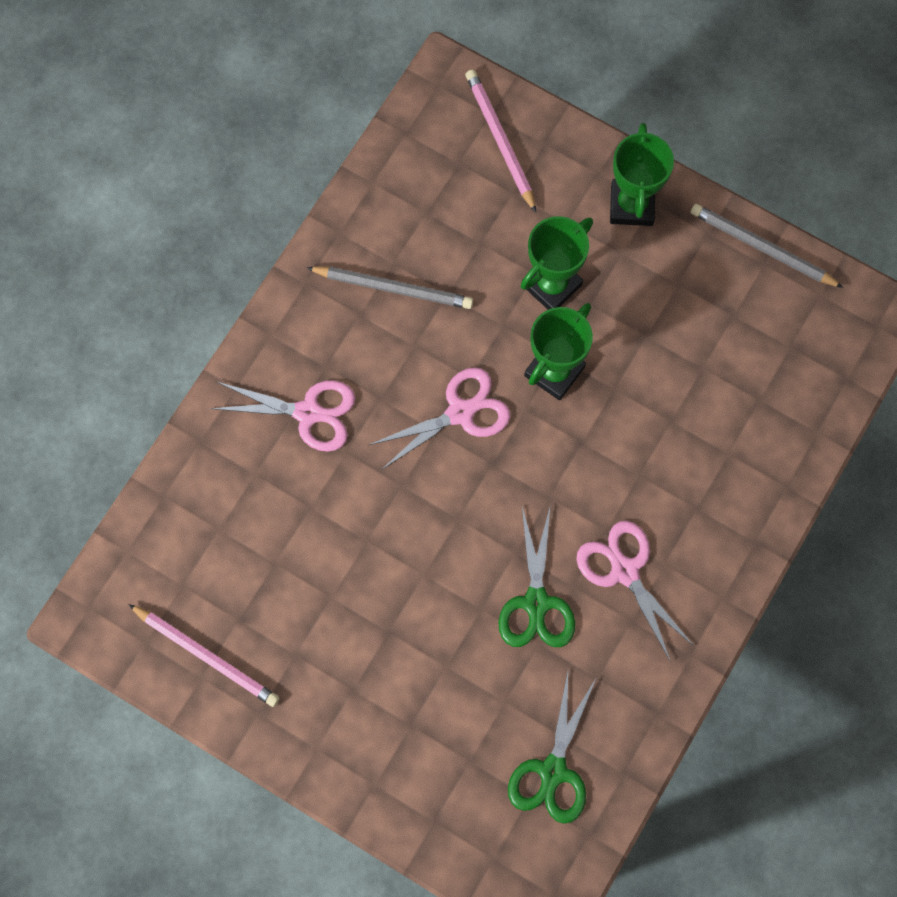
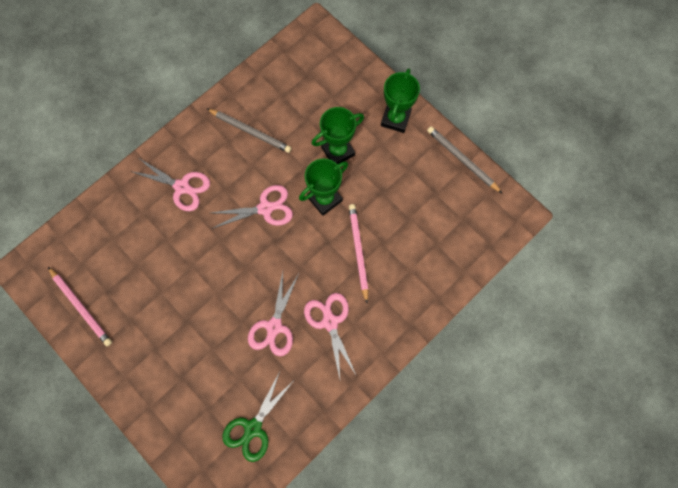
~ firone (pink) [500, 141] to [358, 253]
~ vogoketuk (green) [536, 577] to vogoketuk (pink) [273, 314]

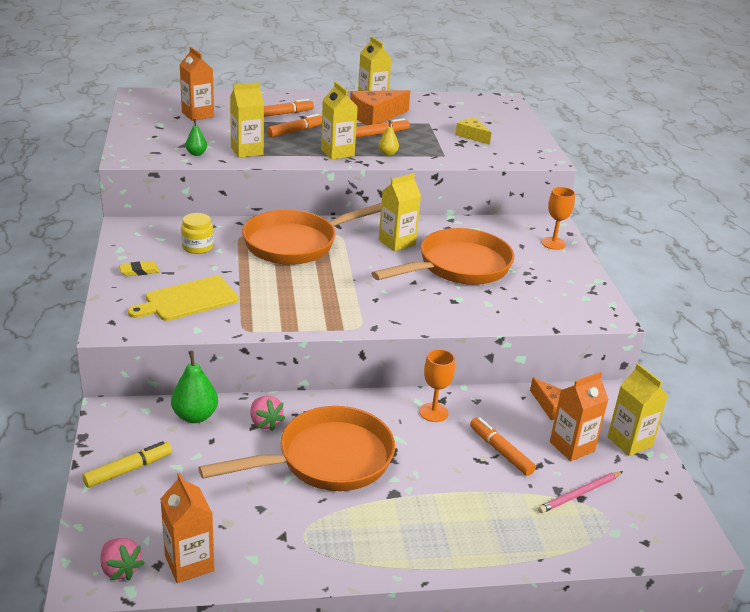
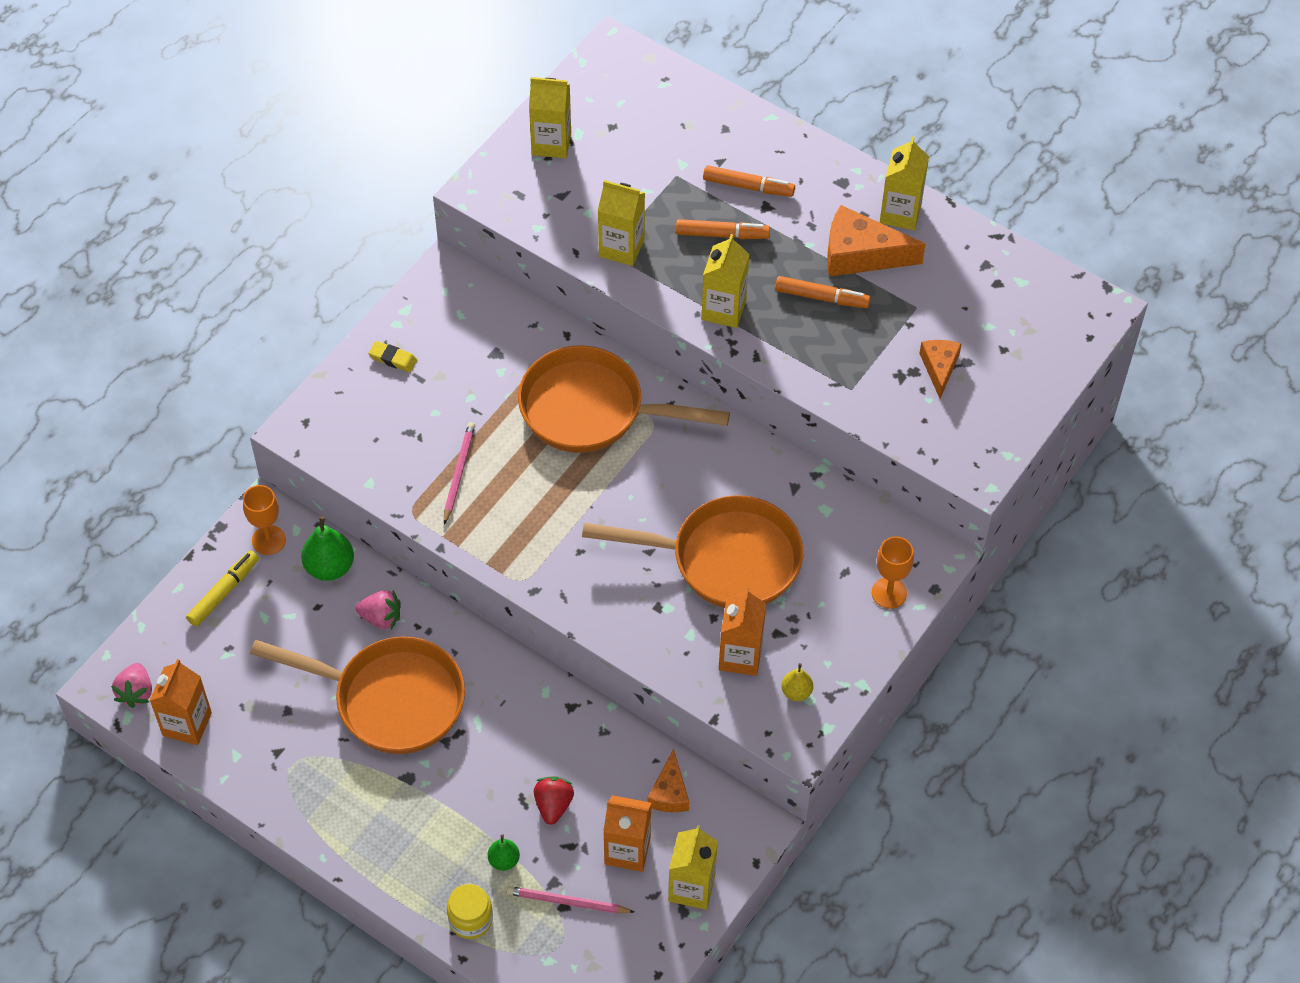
- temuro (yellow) [183, 298]
+ firone (pink) [459, 473]
~ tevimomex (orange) [197, 84] to [742, 631]
~ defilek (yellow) [197, 233] to [470, 911]
~ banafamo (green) [196, 137] to [504, 852]
~ banafamo (yellow) [388, 138] to [797, 682]
~ tevimomex (yellow) [400, 212] to [550, 117]
~ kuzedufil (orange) [437, 385] to [264, 520]
~ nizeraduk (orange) [503, 446] to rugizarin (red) [554, 800]
~ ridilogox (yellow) [473, 131] to ridilogox (orange) [940, 369]
~ nizeraduk (yellow) [127, 464] = [222, 588] 60 degrees counterclockwise
~ rugizarin (pink) [268, 413] = [378, 609] 90 degrees counterclockwise

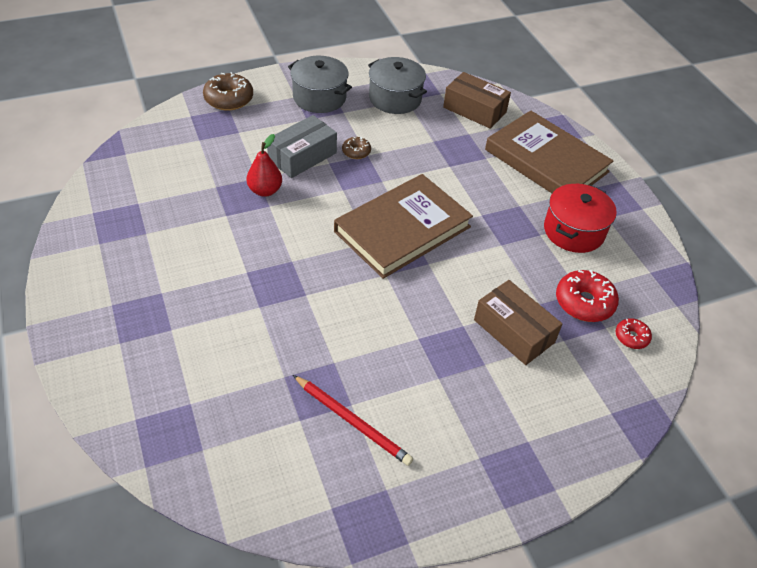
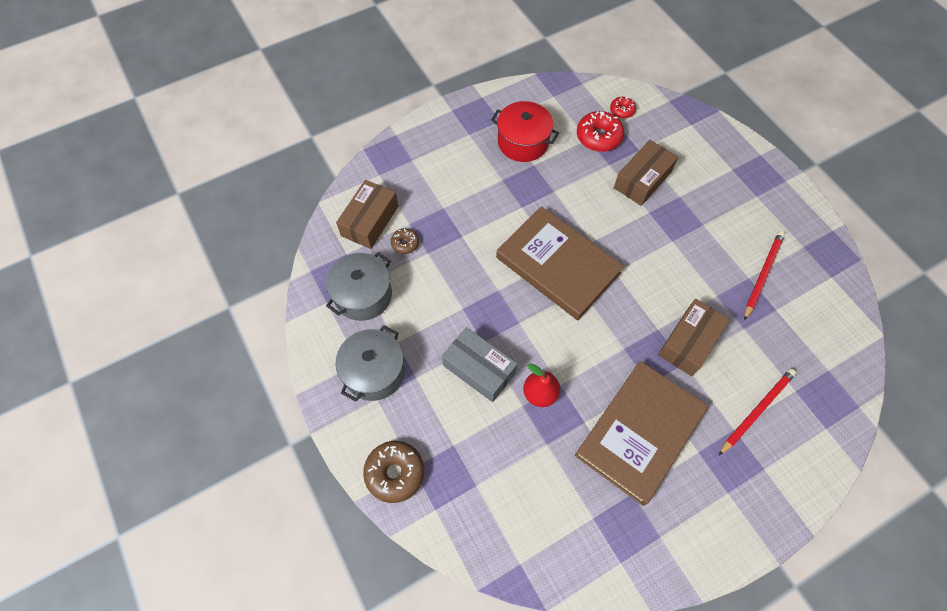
+ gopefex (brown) [694, 337]
+ firone (red) [757, 412]
~ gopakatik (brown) [356, 148] to [405, 241]
~ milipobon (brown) [549, 151] to [641, 433]

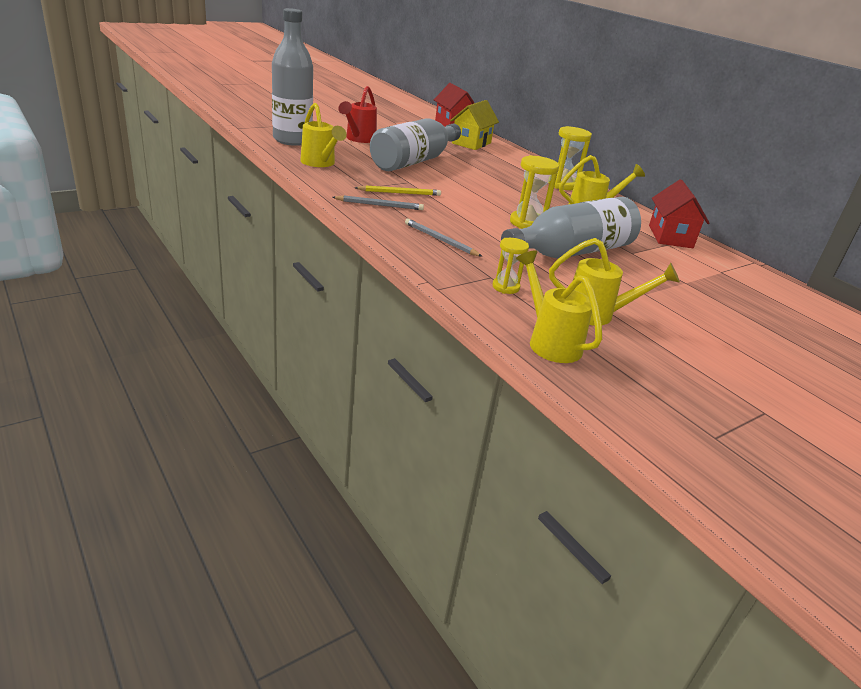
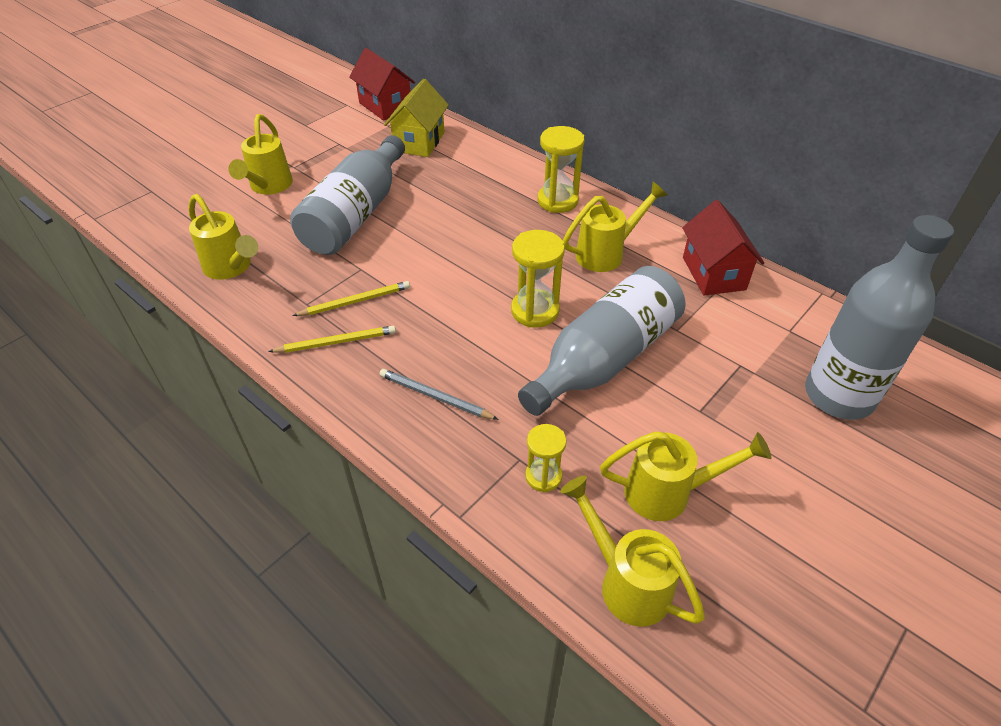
~ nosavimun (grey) [292, 77] to [879, 317]
~ firone (grey) [378, 202] to firone (yellow) [332, 339]
~ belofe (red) [357, 114] to belofe (yellow) [261, 154]

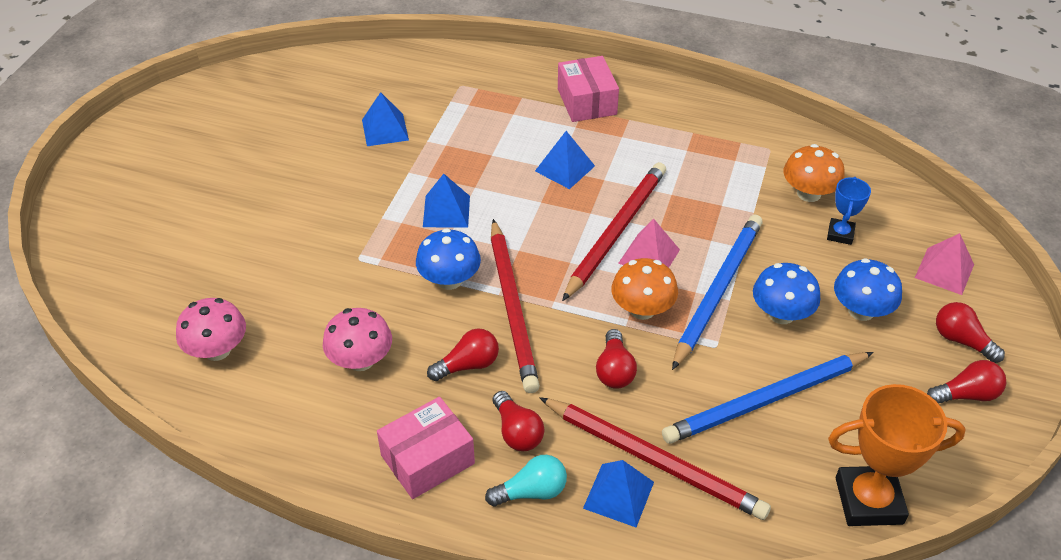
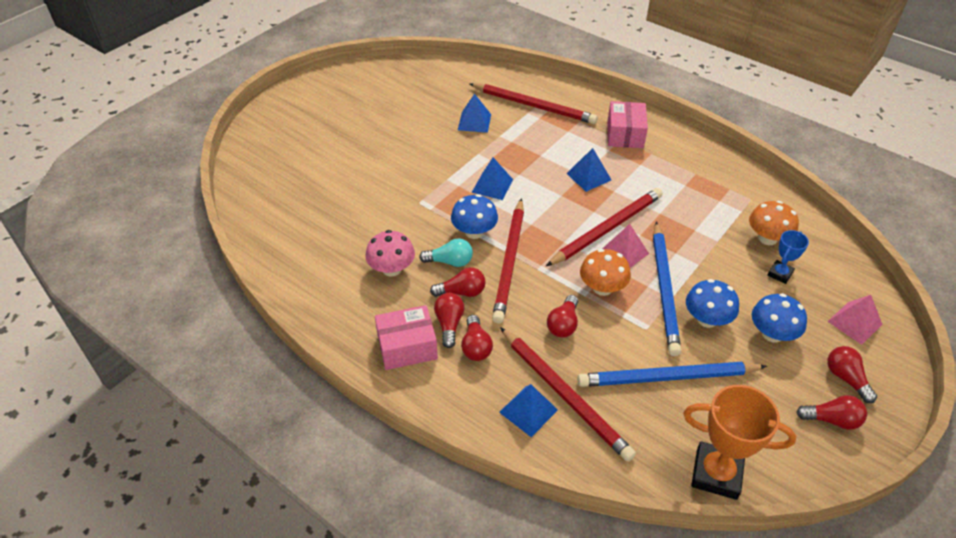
- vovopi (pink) [211, 329]
+ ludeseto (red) [449, 320]
+ firone (red) [534, 103]
~ ludeseto (turquoise) [526, 480] to [446, 252]
~ firone (blue) [717, 292] = [667, 289] 135 degrees clockwise

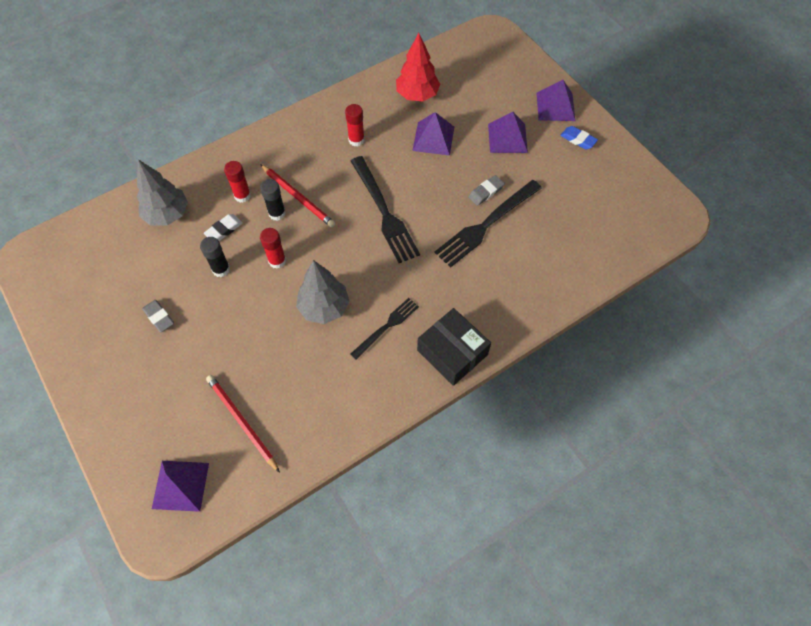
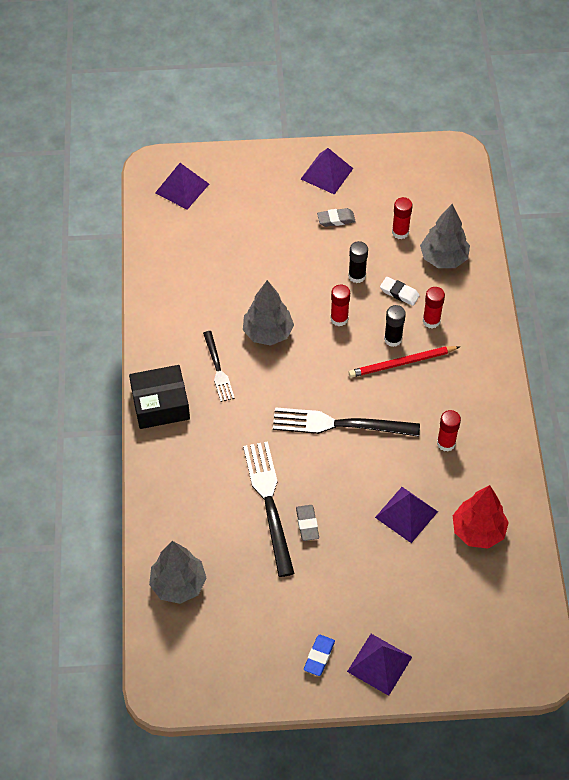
- firone (red) [243, 424]
+ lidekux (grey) [178, 572]
+ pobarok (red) [402, 218]
~ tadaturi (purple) [508, 132] to [327, 171]
~ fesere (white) [223, 227] = [400, 291] 45 degrees counterclockwise
~ fesere (blue) [579, 137] = [319, 655] 45 degrees counterclockwise

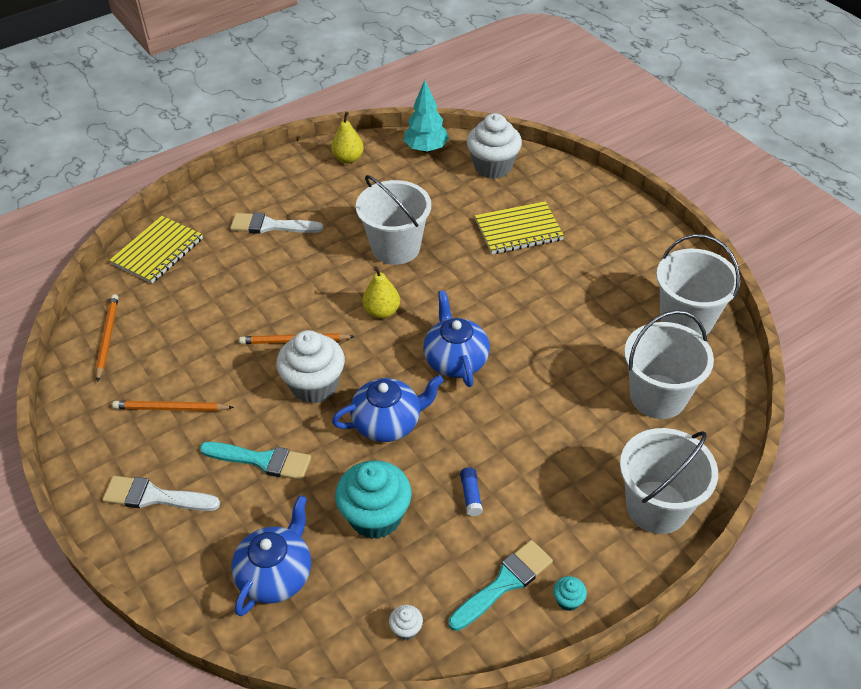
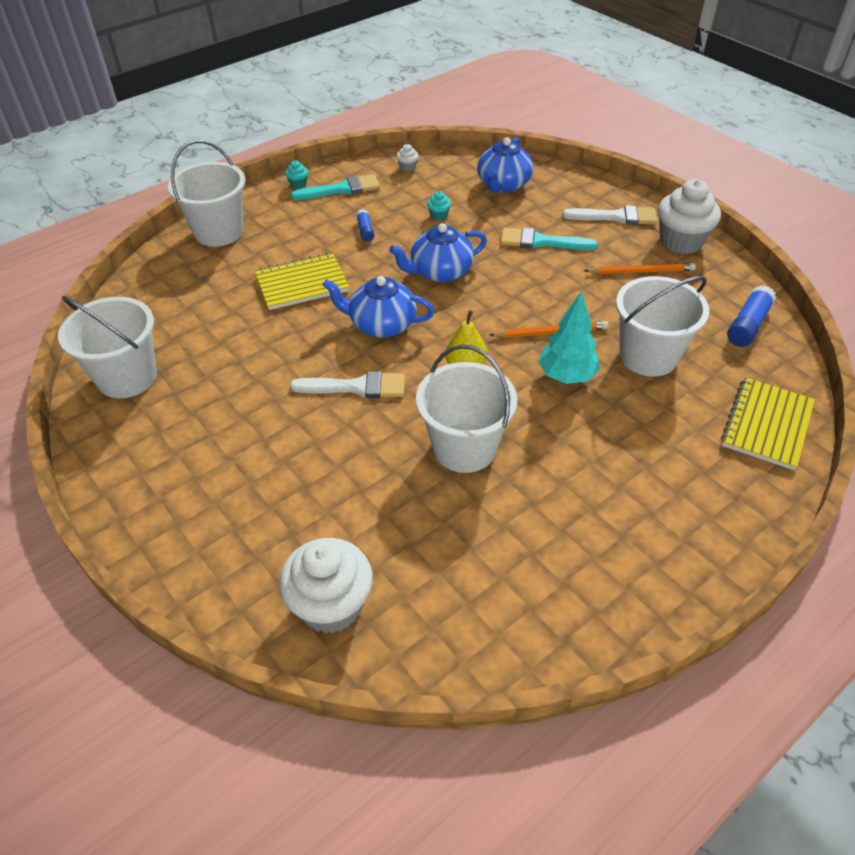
- banafamo (yellow) [347, 138]
~ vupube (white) [277, 223] to [347, 384]
~ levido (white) [310, 367] to [689, 216]
~ lidekux (turquoise) [426, 116] to [569, 337]
~ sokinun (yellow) [519, 227] to [302, 281]
~ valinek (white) [669, 364] to [662, 326]
~ firone (orange) [107, 338] to pobarok (blue) [751, 316]
~ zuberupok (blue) [456, 339] = [379, 306] 120 degrees clockwise
~ vupube (turquoise) [501, 585] = [335, 187] 150 degrees counterclockwise
~ levido (turquoise) [373, 499] = [439, 205] x0.42

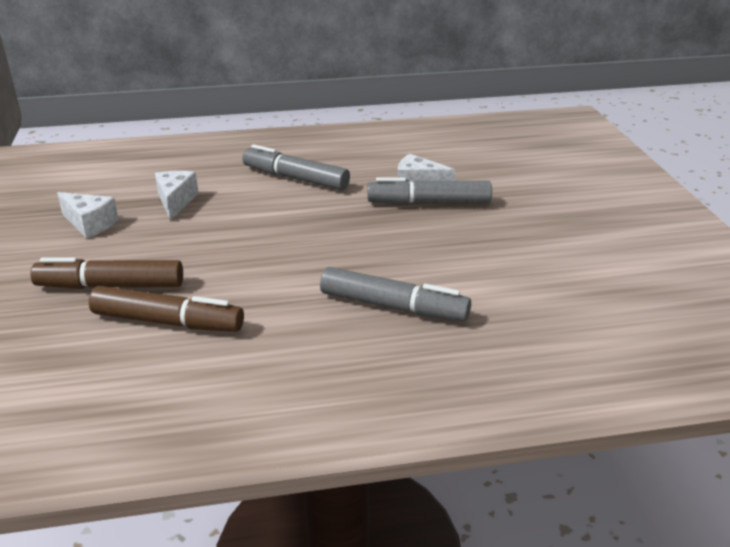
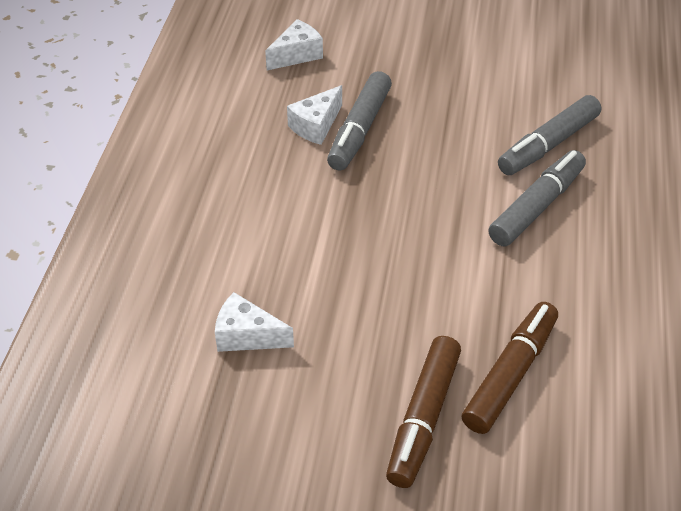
~ ridilogox (white) [88, 215] to [294, 44]
~ nizeraduk (grey) [296, 167] to [549, 135]

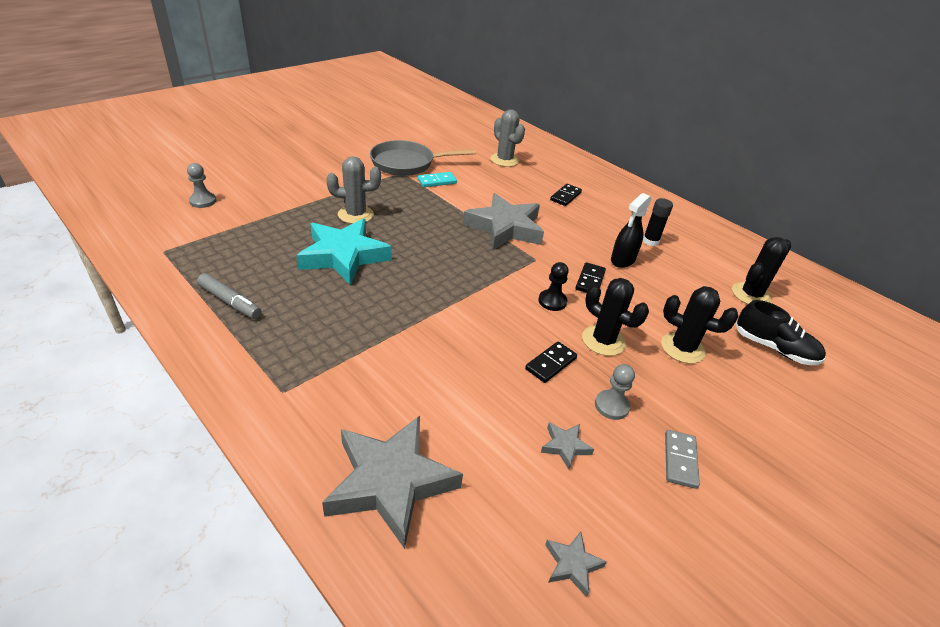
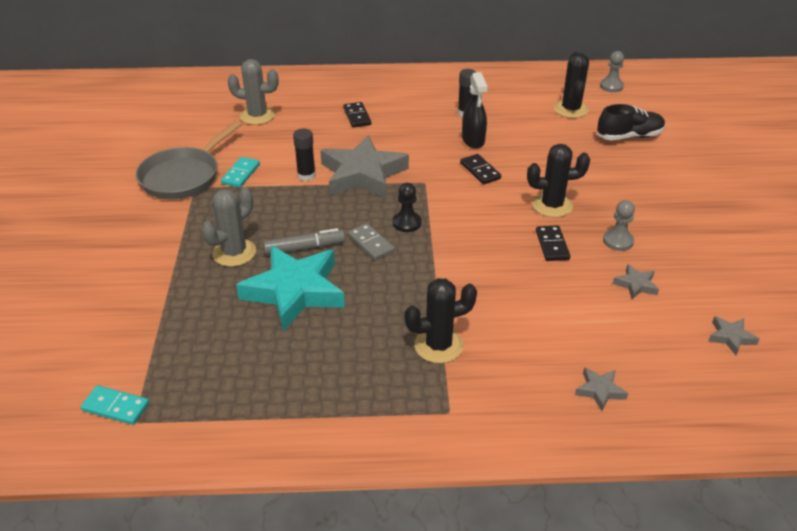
+ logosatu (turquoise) [115, 405]
+ pobarok (black) [304, 155]
~ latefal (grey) [201, 185] to [612, 71]
~ nizeraduk (grey) [229, 296] to [304, 241]
~ latefal (black) [553, 286] to [407, 207]
~ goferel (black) [699, 325] to [441, 320]
~ logosatu (grey) [682, 459] to [371, 241]
~ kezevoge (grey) [392, 482] = [601, 389] x0.42

